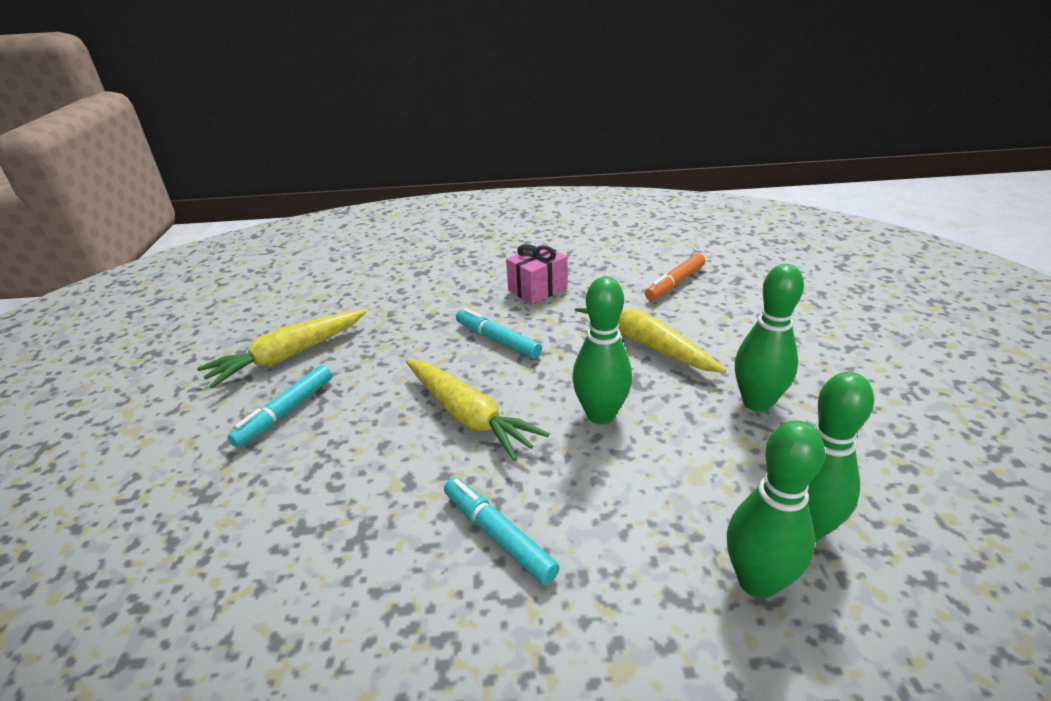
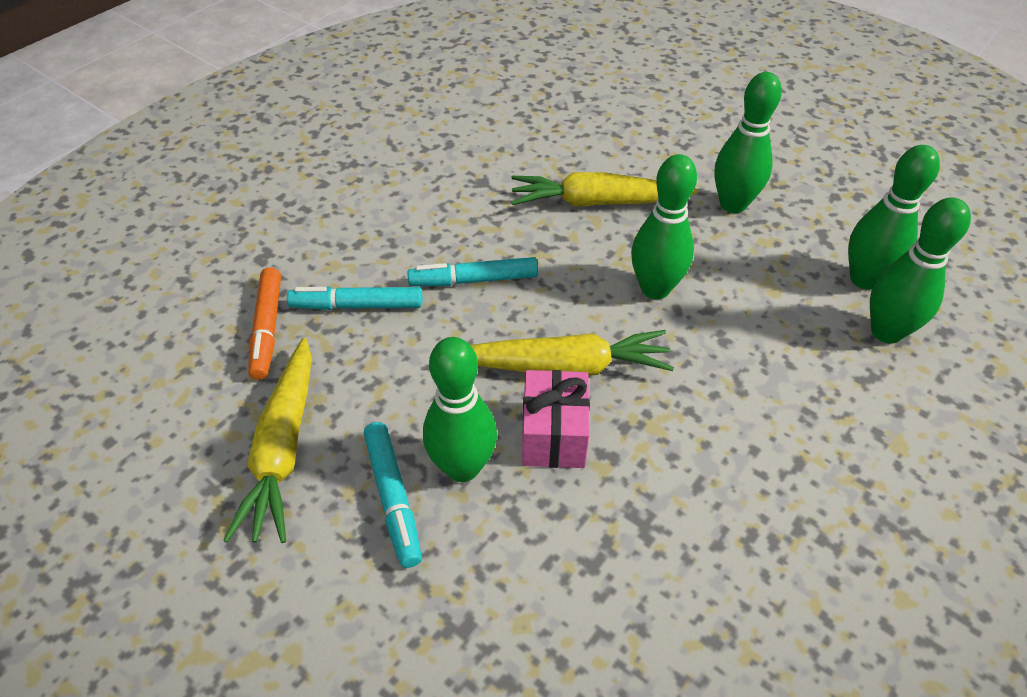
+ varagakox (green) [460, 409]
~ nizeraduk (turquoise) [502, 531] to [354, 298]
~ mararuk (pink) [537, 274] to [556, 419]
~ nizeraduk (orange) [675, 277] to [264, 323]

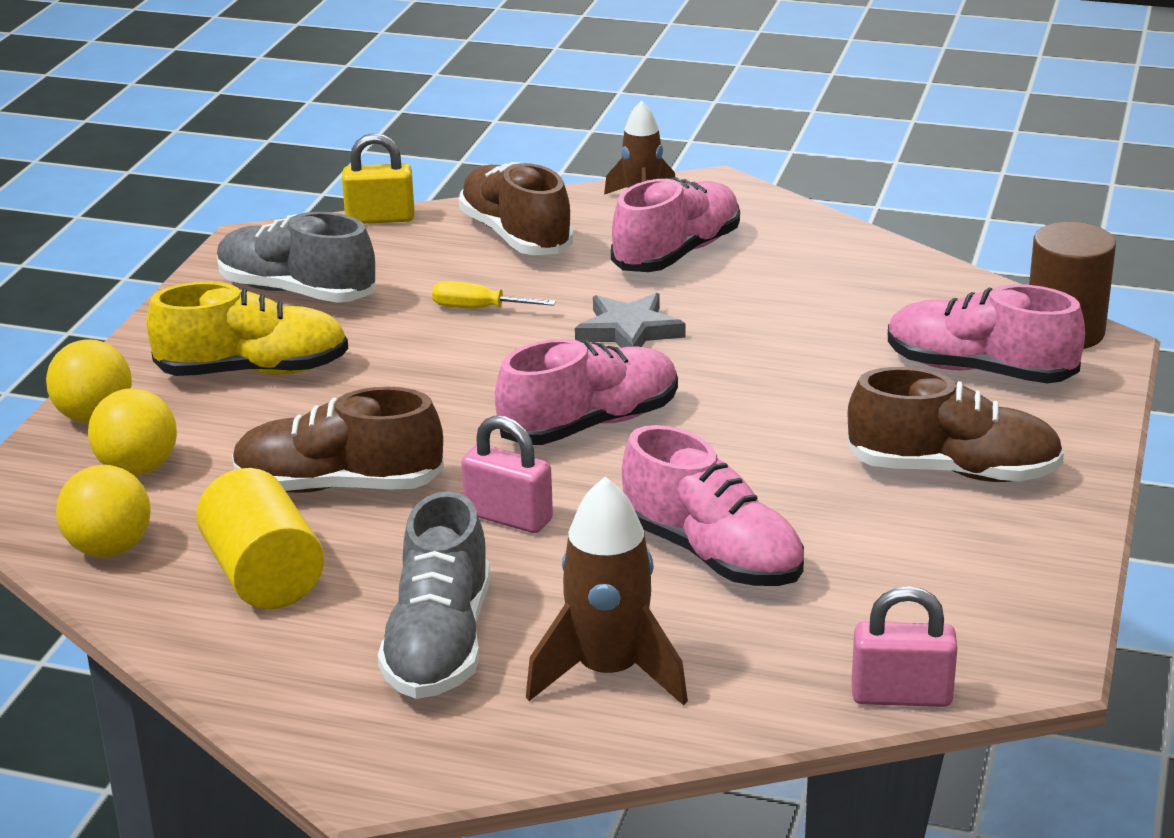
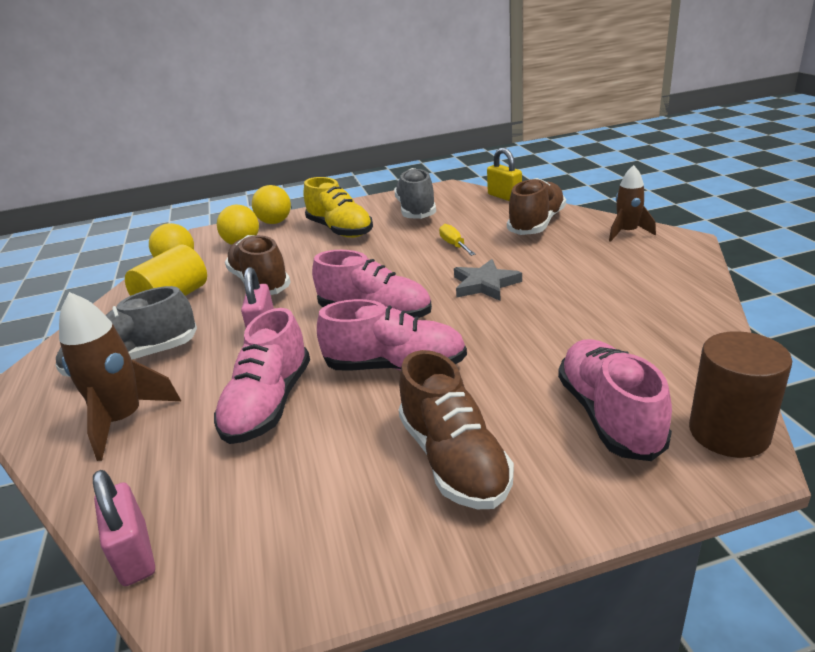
~ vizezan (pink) [675, 224] to [392, 335]

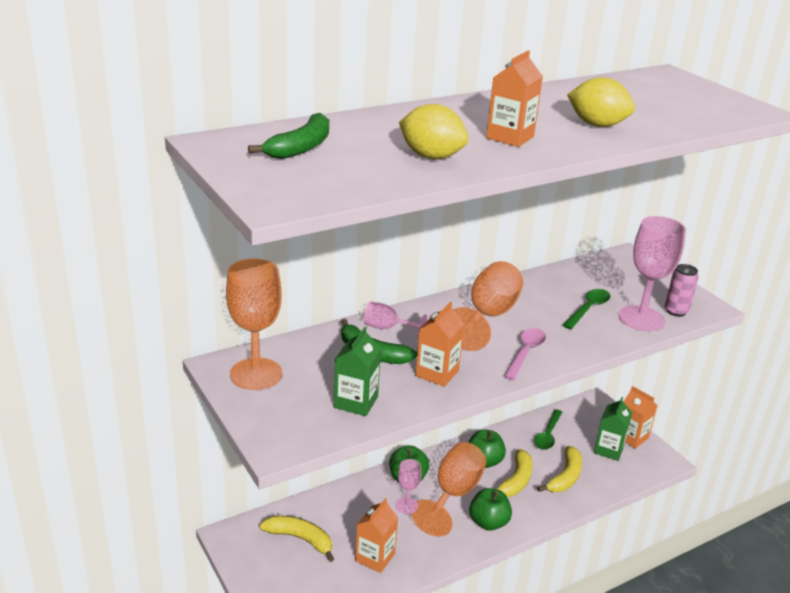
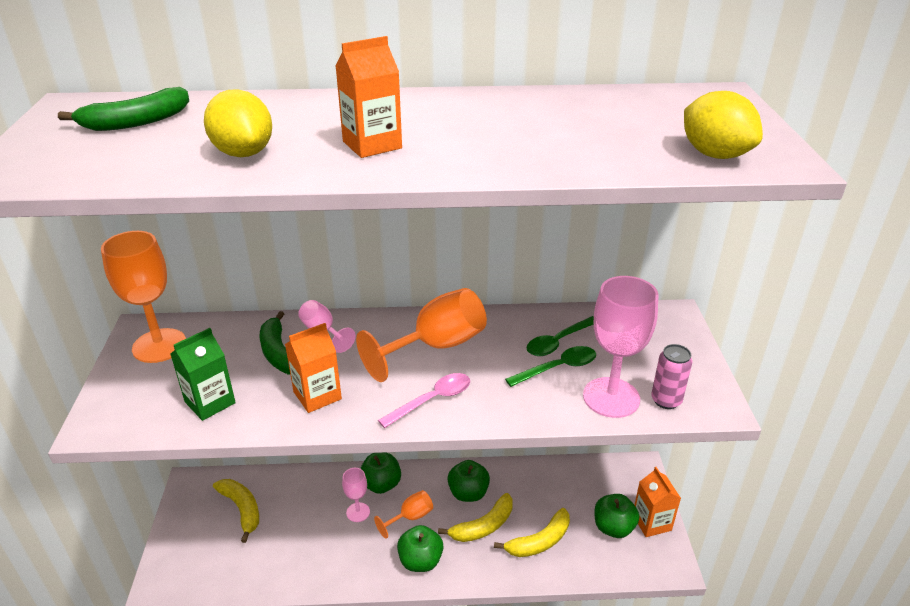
- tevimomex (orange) [376, 535]
~ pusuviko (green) [548, 429] to [560, 336]
~ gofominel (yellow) [601, 102] to [723, 125]
~ tevimomex (green) [613, 429] to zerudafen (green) [617, 516]
~ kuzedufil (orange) [448, 489] = [403, 514] x0.53

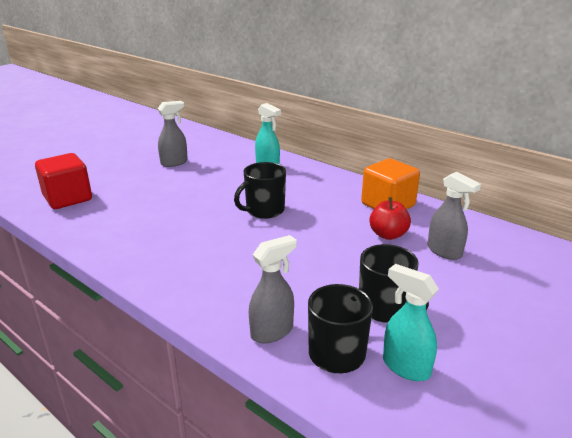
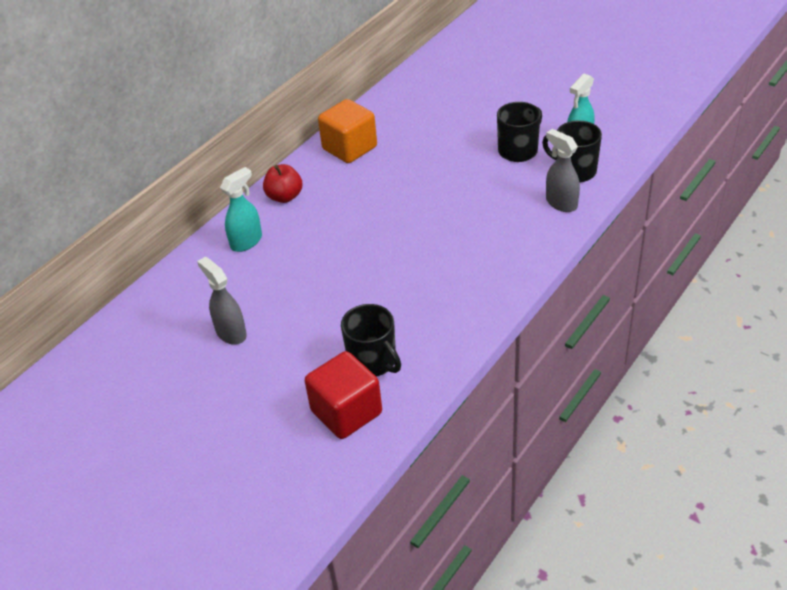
- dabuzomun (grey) [454, 216]
~ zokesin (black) [260, 190] to [371, 340]
~ zerudafen (red) [390, 218] to [282, 183]

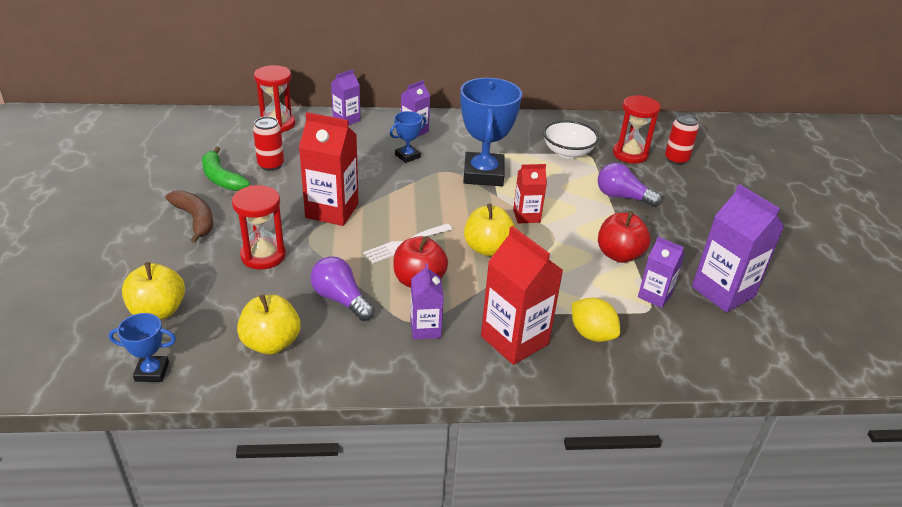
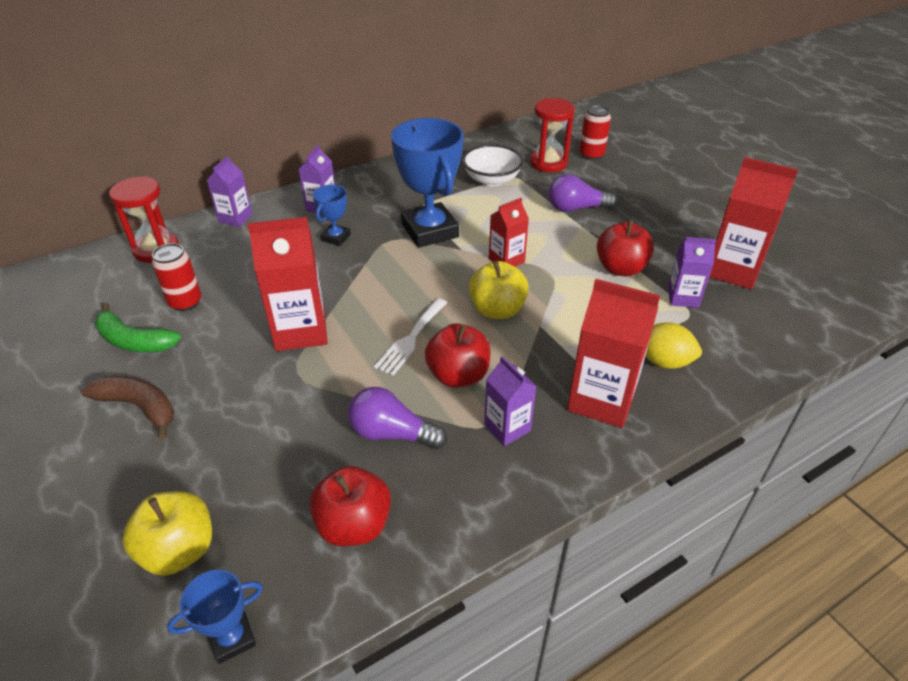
- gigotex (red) [259, 227]
~ zerudafen (yellow) [268, 324] to zerudafen (red) [350, 506]
~ tevimomex (purple) [738, 248] to tevimomex (red) [754, 223]

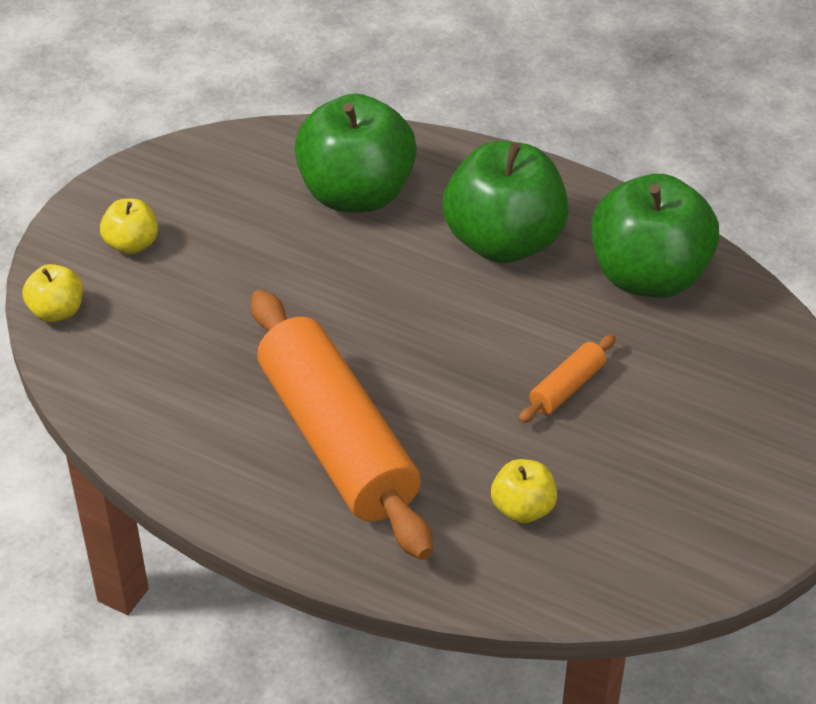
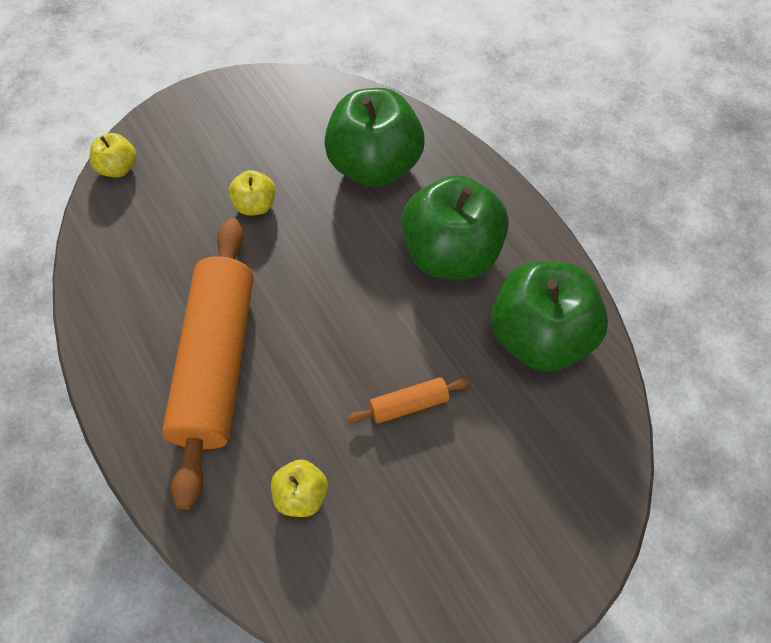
~ zerudafen (yellow) [129, 226] to [252, 193]

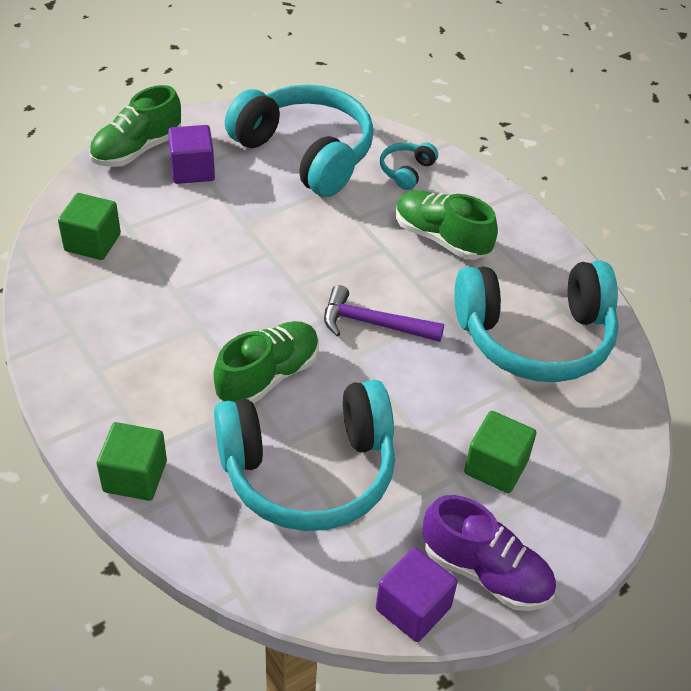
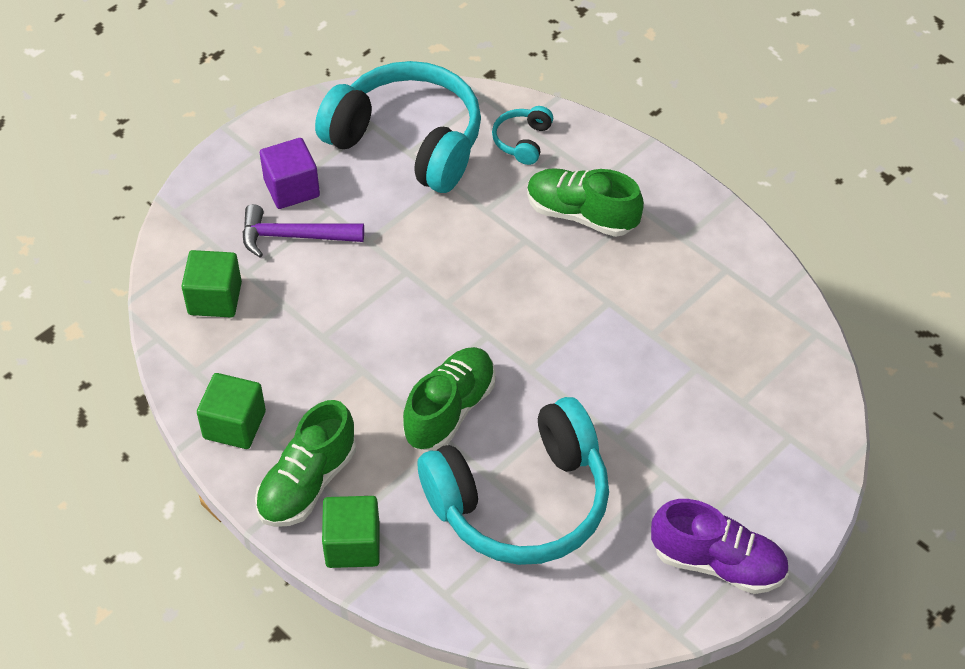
- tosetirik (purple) [416, 594]
- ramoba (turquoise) [537, 321]
~ vizezan (green) [135, 126] to [305, 463]
~ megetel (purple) [384, 313] to [303, 230]
~ tosetirik (green) [500, 452] to [231, 411]

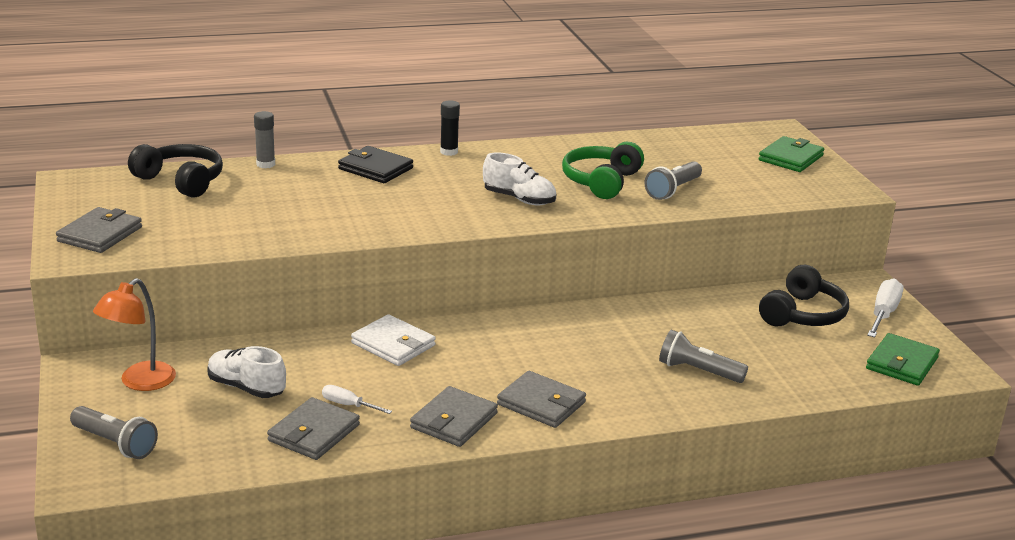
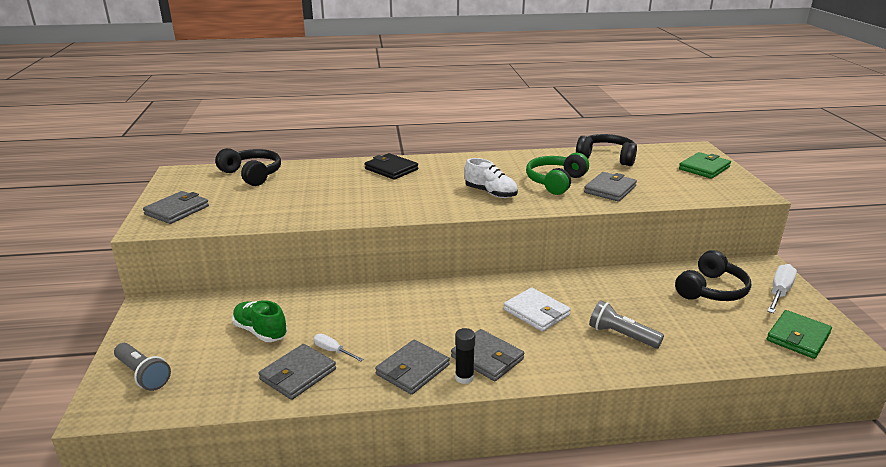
- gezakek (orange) [134, 334]
- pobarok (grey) [264, 139]
+ ramoba (black) [606, 150]
~ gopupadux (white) [393, 340] to [537, 310]
~ pobarok (black) [450, 128] to [465, 356]
~ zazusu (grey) [673, 180] to gopupadux (grey) [610, 187]
~ vizezan (white) [246, 372] to vizezan (green) [259, 321]

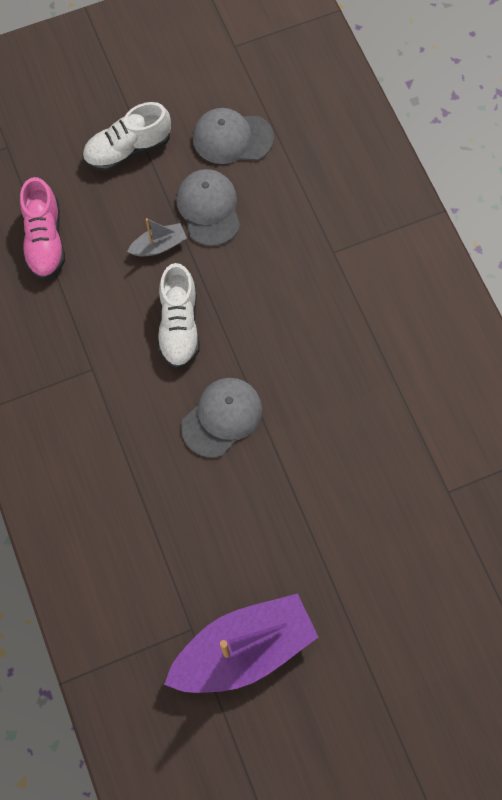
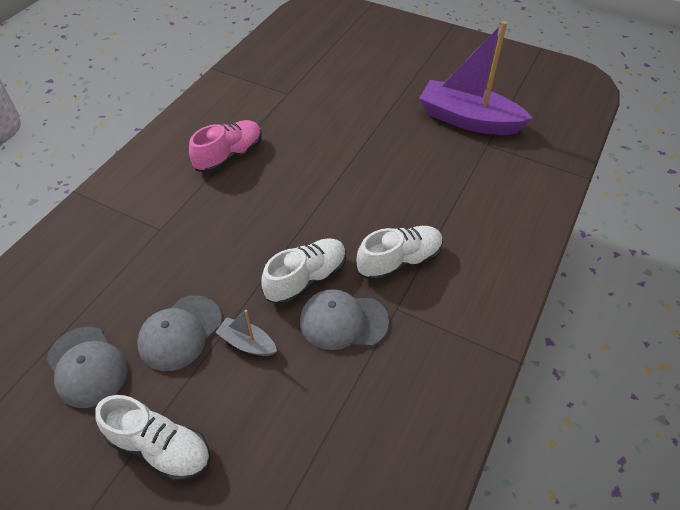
+ vizezan (white) [399, 254]
~ vizezan (pink) [42, 228] to [225, 146]
~ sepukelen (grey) [221, 418] to [344, 319]

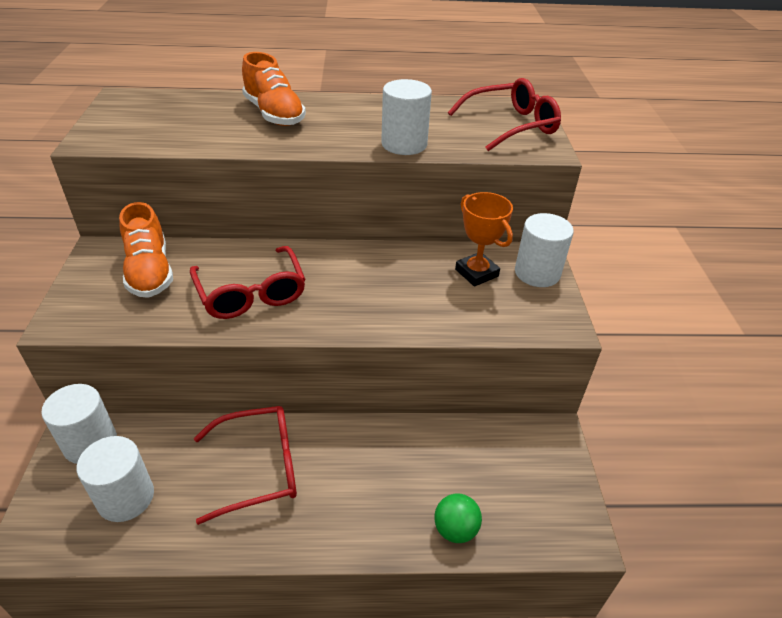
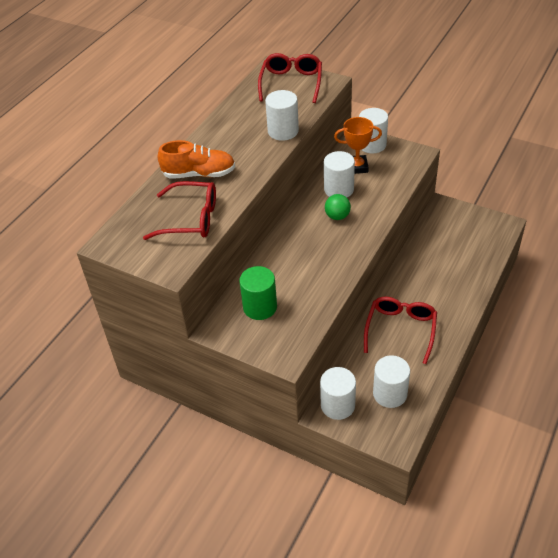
+ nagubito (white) [339, 174]
~ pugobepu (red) [248, 282] to [179, 210]
~ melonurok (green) [458, 518] to [338, 207]
~ vizezan (orange) [146, 250] to nagubito (green) [258, 293]

